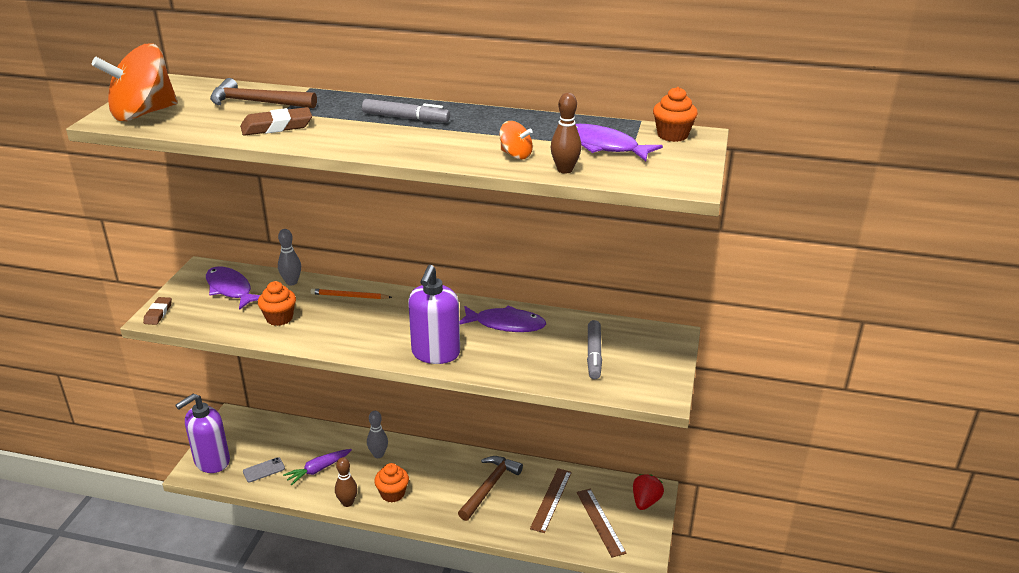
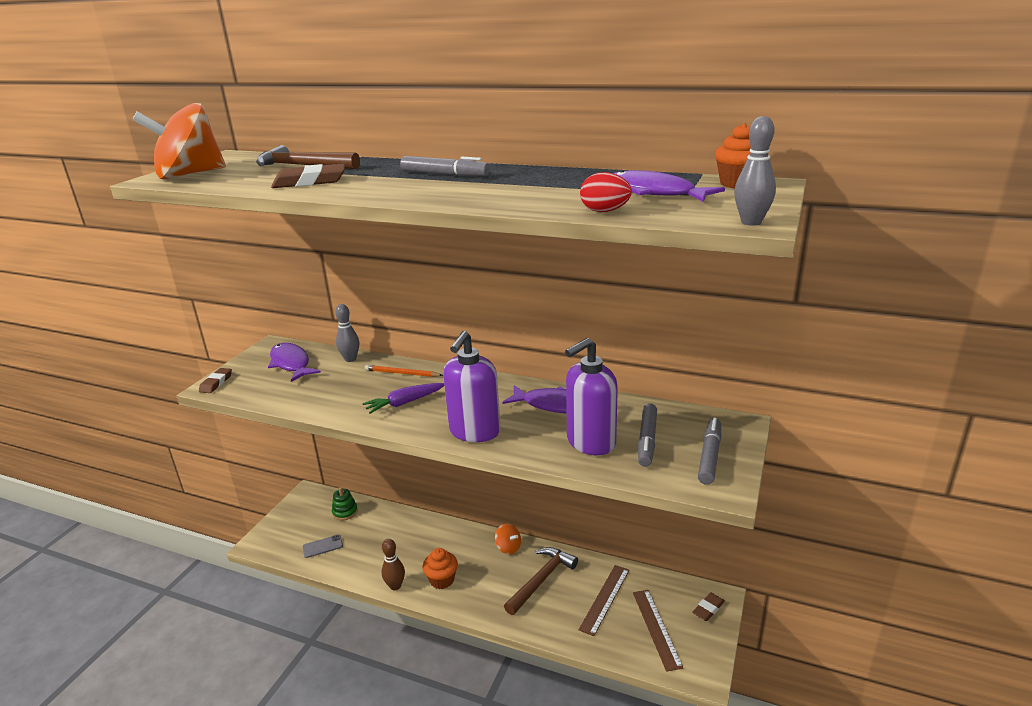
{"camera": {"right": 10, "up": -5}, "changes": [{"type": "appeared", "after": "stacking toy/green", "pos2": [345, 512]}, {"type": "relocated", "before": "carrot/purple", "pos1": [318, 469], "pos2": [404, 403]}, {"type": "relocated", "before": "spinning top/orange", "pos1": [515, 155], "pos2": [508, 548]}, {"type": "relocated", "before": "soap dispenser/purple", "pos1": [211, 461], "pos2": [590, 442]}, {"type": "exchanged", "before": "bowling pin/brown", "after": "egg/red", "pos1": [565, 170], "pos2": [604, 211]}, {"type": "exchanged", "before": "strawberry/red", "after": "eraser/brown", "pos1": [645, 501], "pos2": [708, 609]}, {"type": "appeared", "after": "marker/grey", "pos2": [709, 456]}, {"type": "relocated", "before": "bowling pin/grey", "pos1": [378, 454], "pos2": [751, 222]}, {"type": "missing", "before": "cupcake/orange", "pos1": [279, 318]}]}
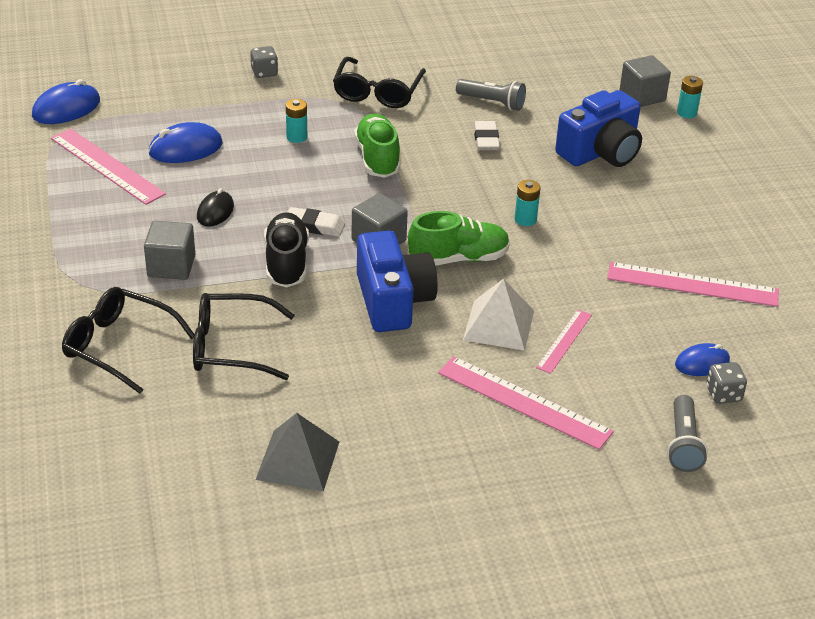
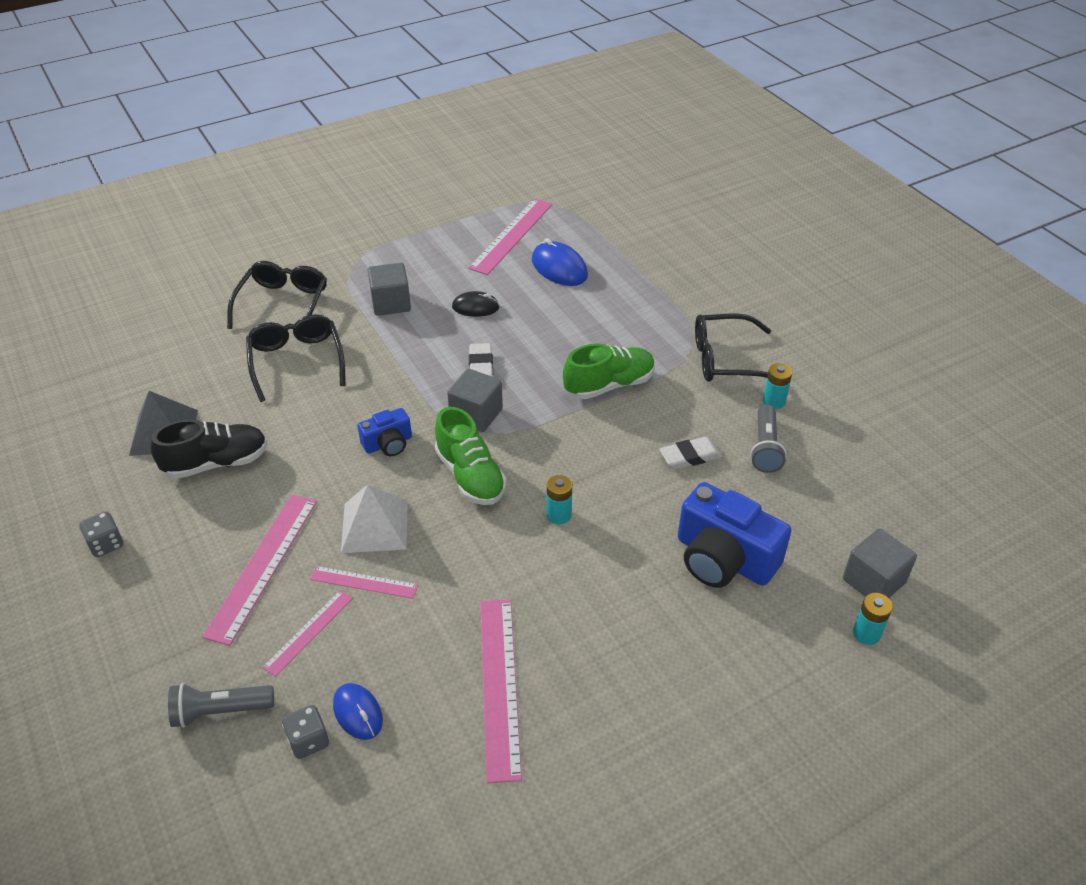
{"camera": {"right": 75, "up": 5}, "changes": [{"type": "relocated", "before": "dice/grey", "pos1": [264, 72], "pos2": [106, 544]}, {"type": "relocated", "before": "shoe/black", "pos1": [286, 263], "pos2": [216, 463]}, {"type": "appeared", "after": "ruler/pink", "pos2": [309, 632]}, {"type": "size", "before": "camera/blue", "pos1": [393, 301], "pos2": [388, 444], "scale": 0.53}, {"type": "relocated", "before": "battery/turquoise", "pos1": [296, 137], "pos2": [773, 401]}, {"type": "missing", "before": "mouse/blue", "pos1": [66, 108]}]}
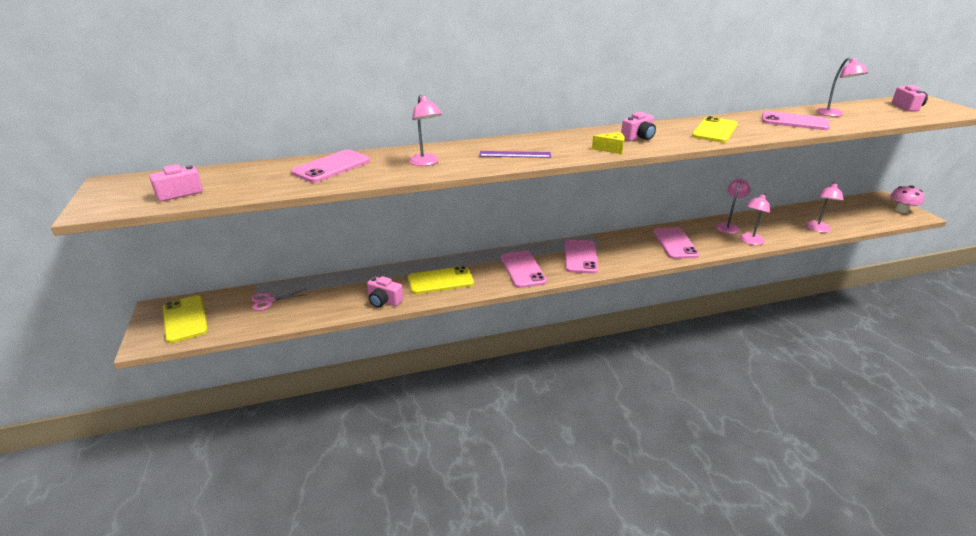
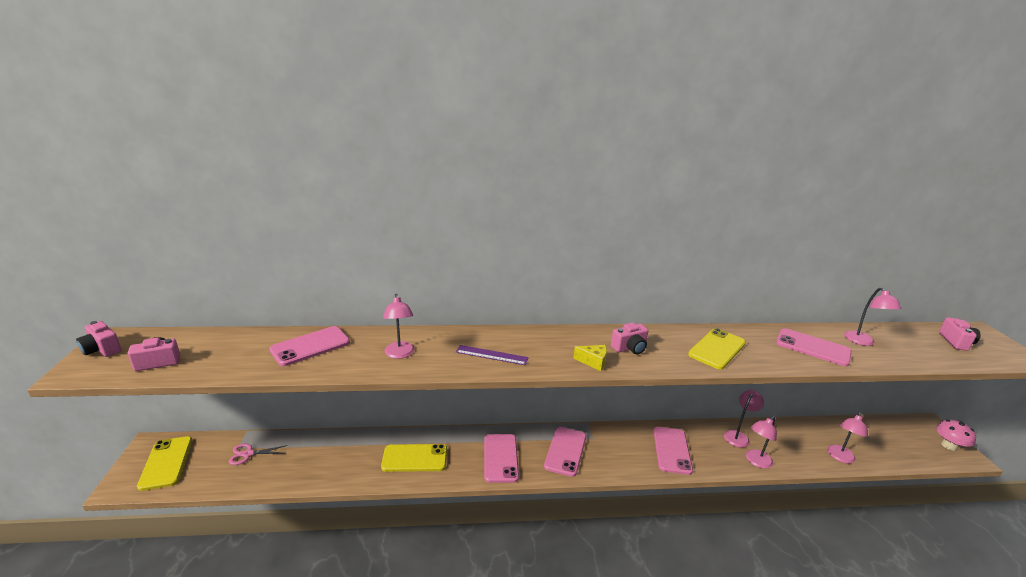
{"camera": {"right": 10, "up": -5}, "changes": [{"type": "relocated", "before": "camera/pink", "pos1": [384, 301], "pos2": [102, 349]}]}
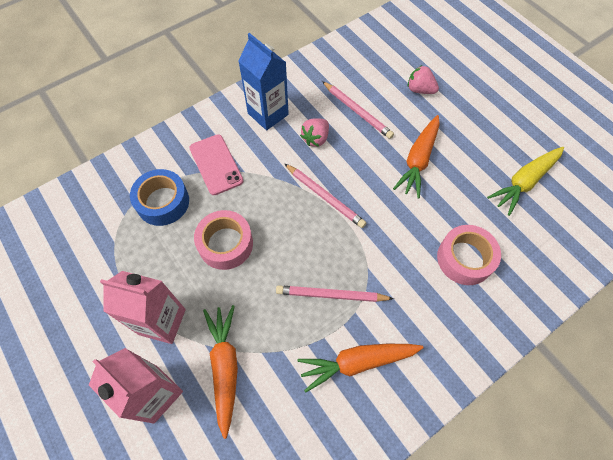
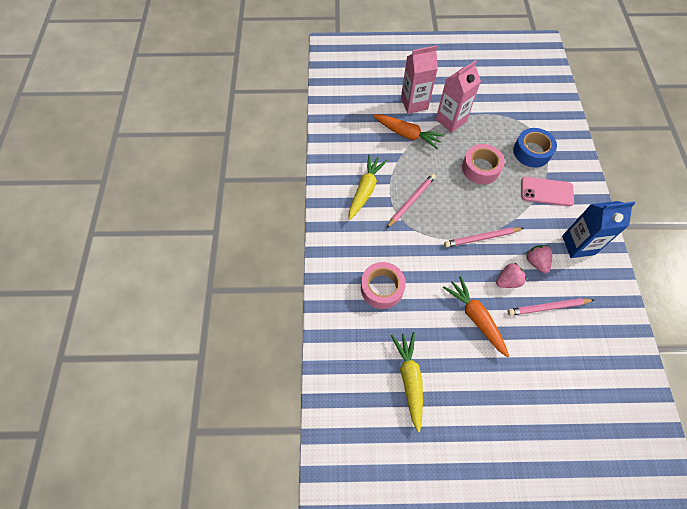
{"camera": {"right": 125, "up": 0}, "changes": [{"type": "colour", "before": "carrot/orange", "after": "carrot/yellow", "pos1": [357, 362], "pos2": [365, 190]}, {"type": "relocated", "before": "strawberry/pink", "pos1": [420, 90], "pos2": [508, 281]}]}
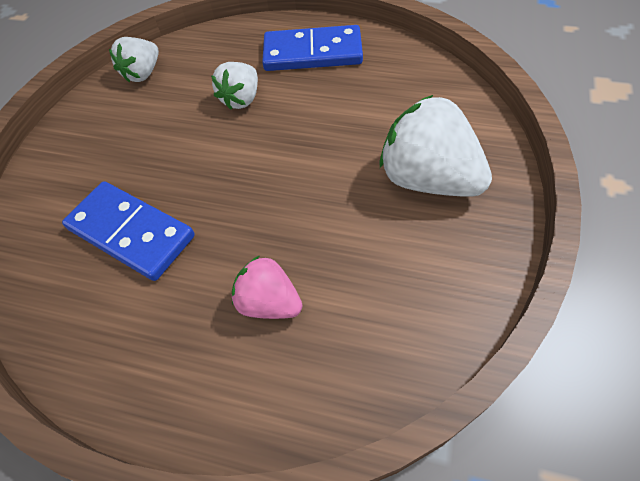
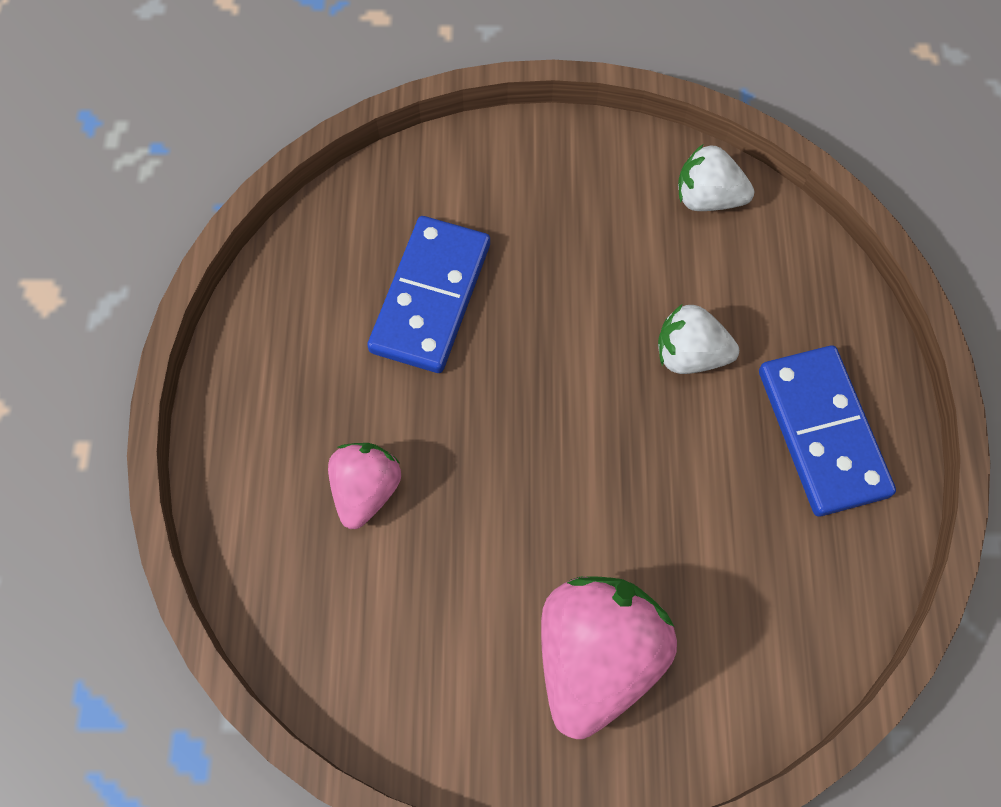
{"camera": {"right": 70, "up": 10}, "changes": [{"type": "colour", "before": "strawberry/white", "after": "strawberry/pink", "pos1": [428, 179], "pos2": [596, 658]}]}
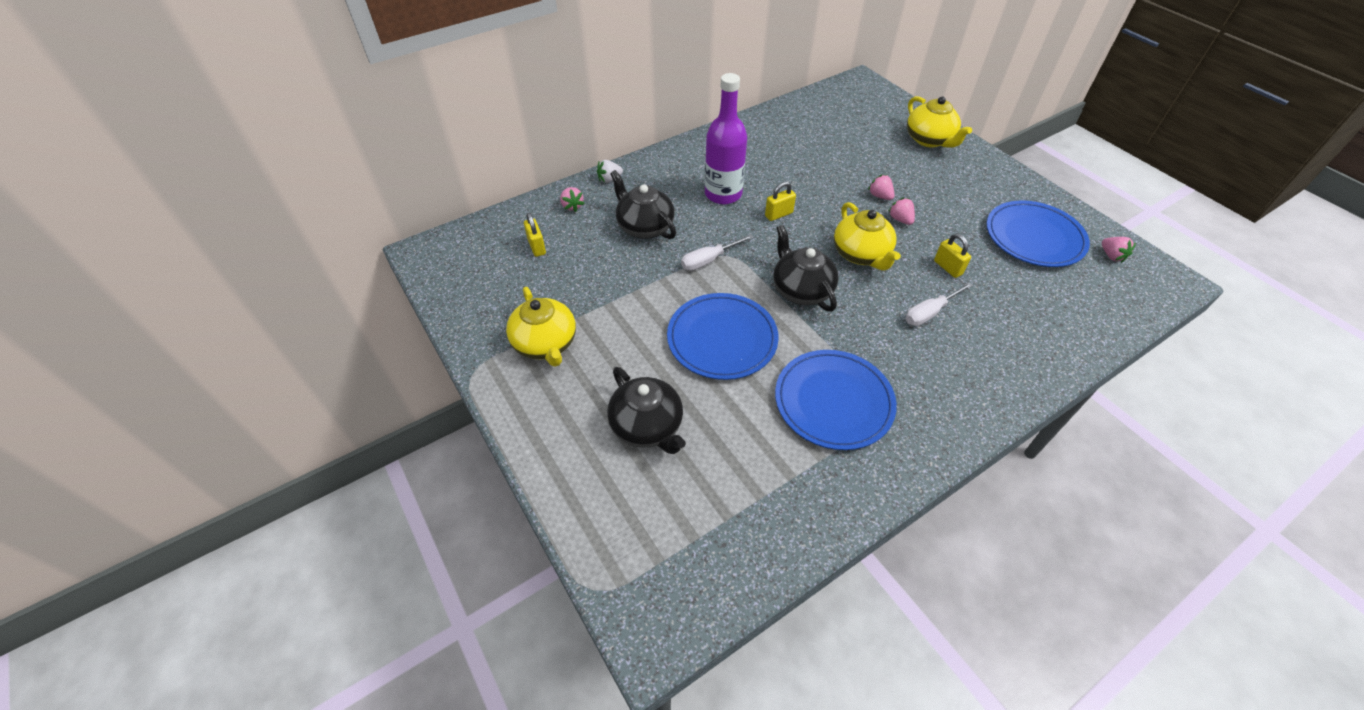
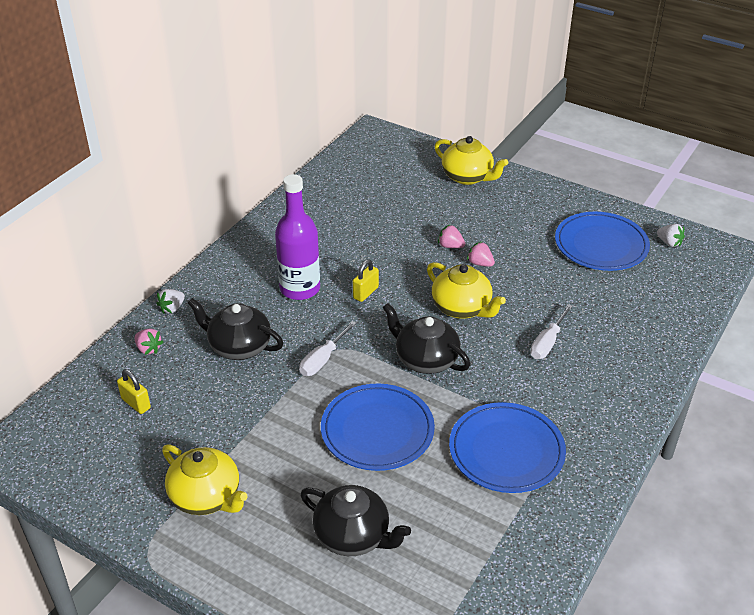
{"camera": {"right": -25, "up": -10}, "changes": [{"type": "colour", "before": "strawberry/pink", "after": "strawberry/white", "pos1": [1111, 256], "pos2": [669, 243]}, {"type": "missing", "before": "padlock/yellow", "pos1": [948, 267]}]}
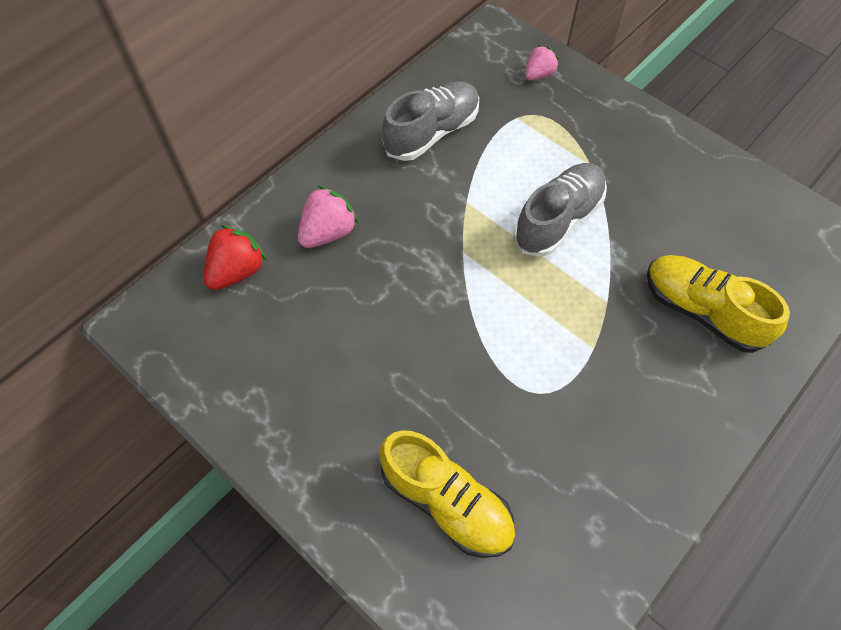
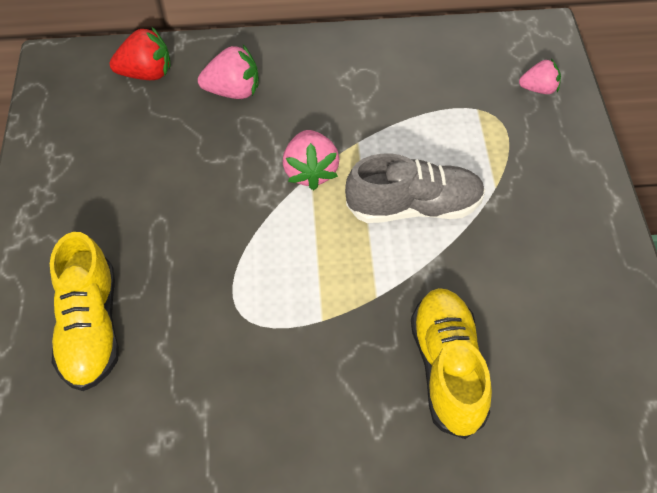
{"camera": {"right": 45, "up": -5}, "changes": [{"type": "appeared", "after": "strawberry/pink", "pos2": [311, 171]}, {"type": "missing", "before": "shoe/grey", "pos1": [432, 132]}]}
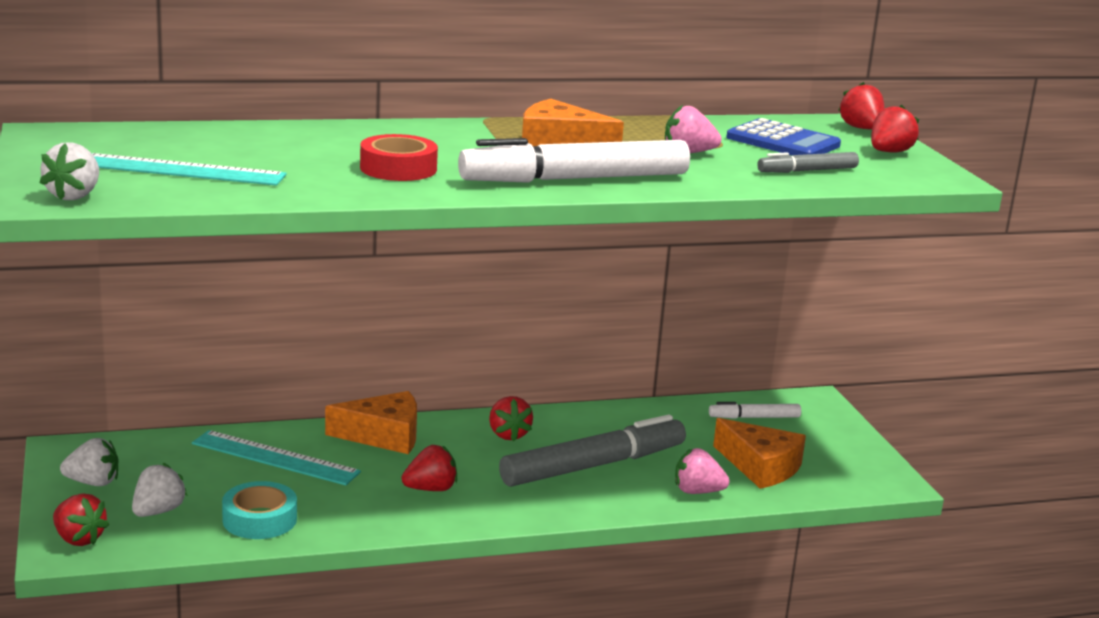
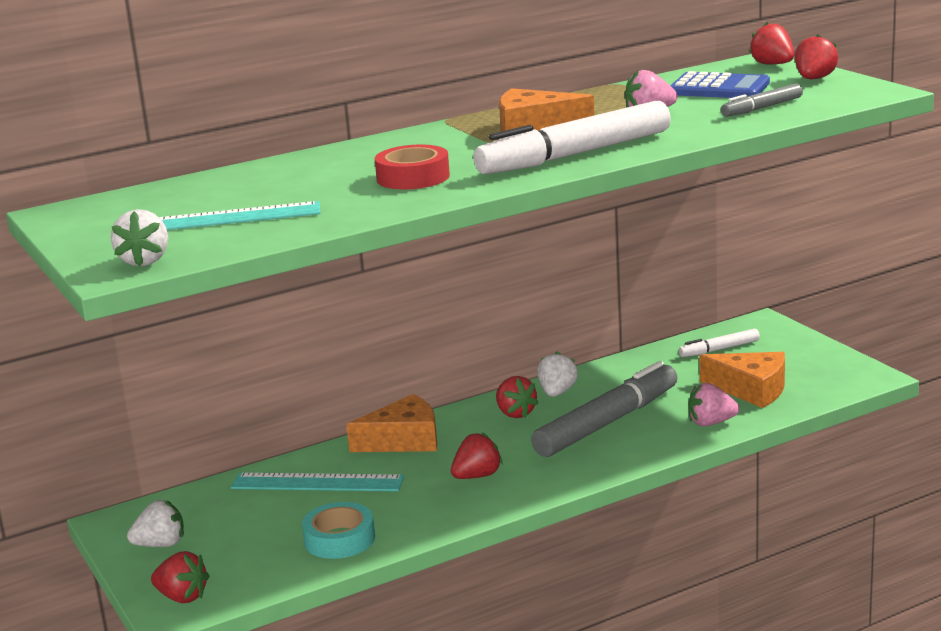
{"camera": {"right": -10, "up": 0}, "changes": [{"type": "relocated", "before": "strawberry/white", "pos1": [158, 511], "pos2": [557, 393]}]}
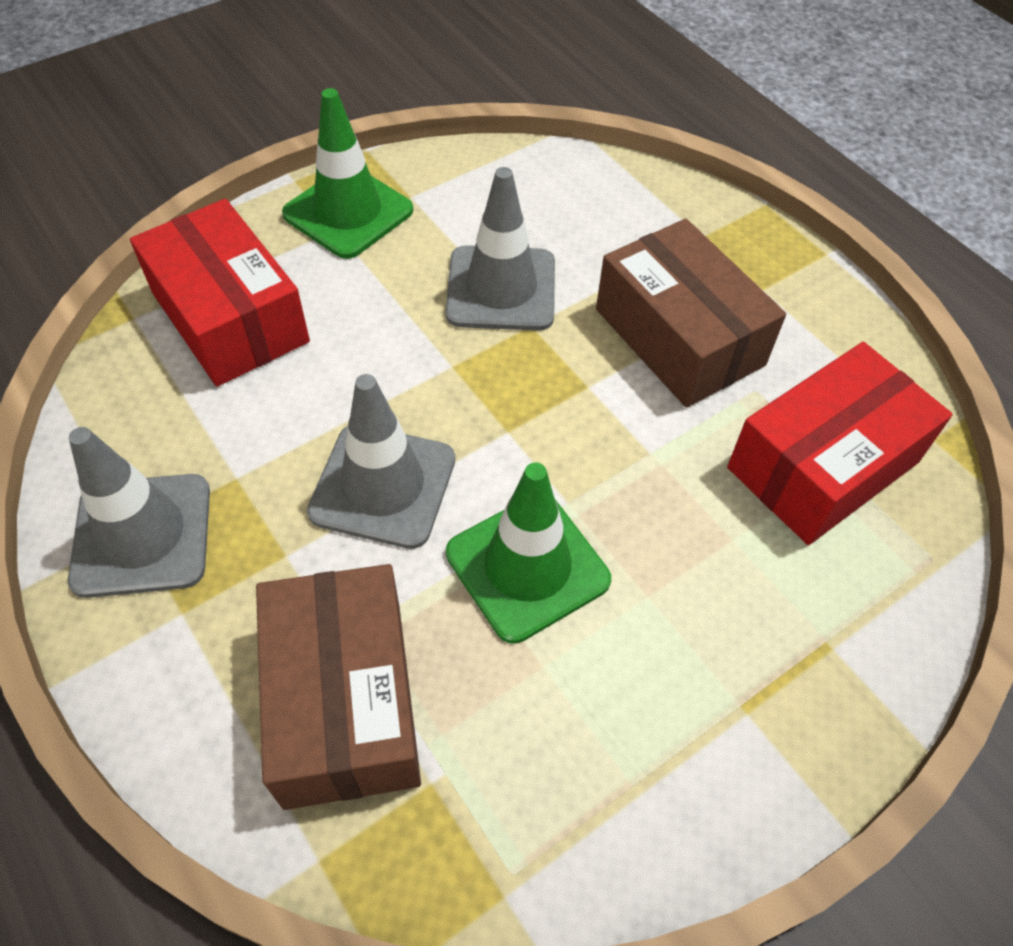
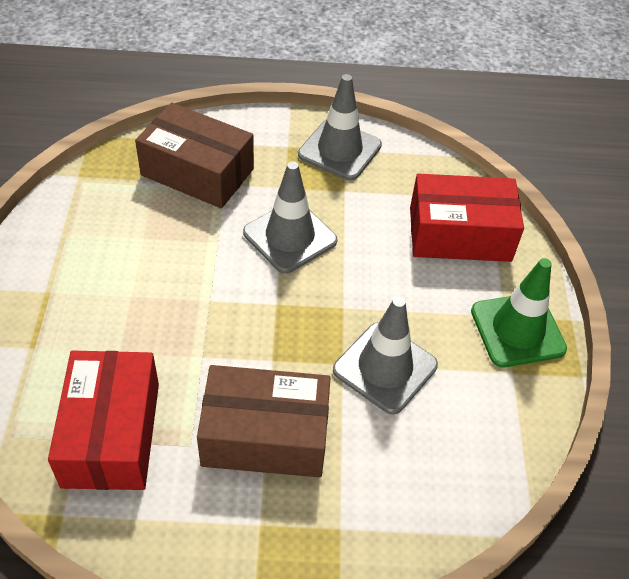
{"camera": {"right": 125, "up": -5}, "changes": [{"type": "missing", "before": "traffic cone/green", "pos1": [527, 566]}]}
